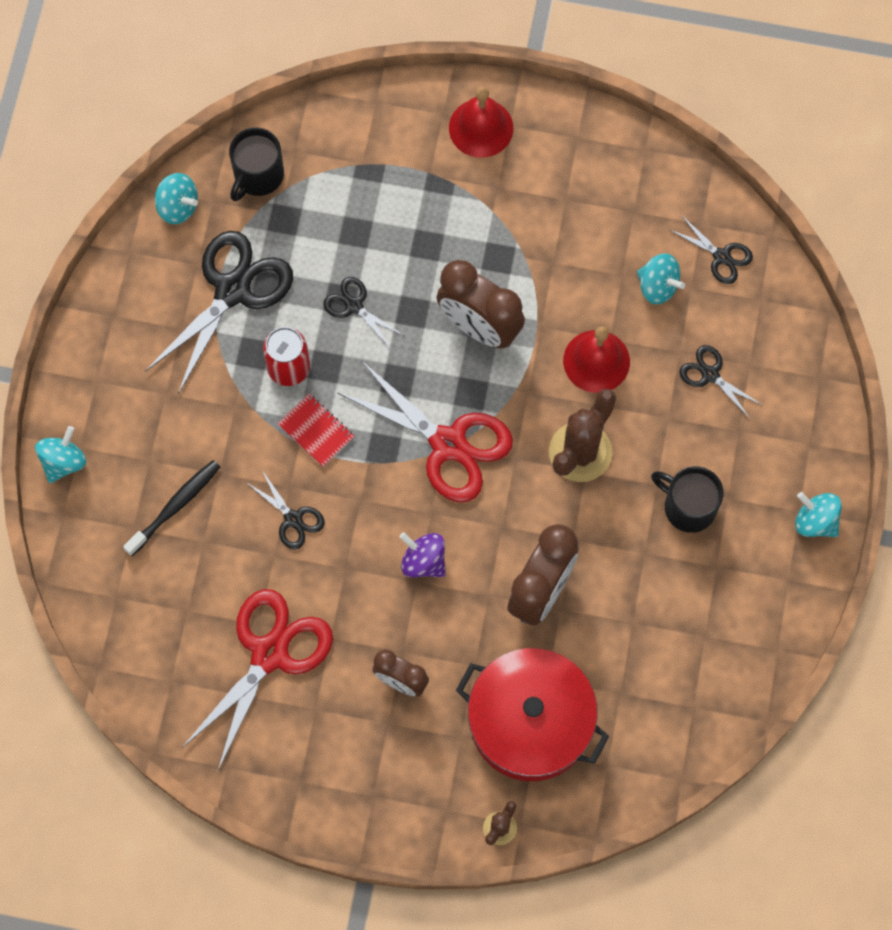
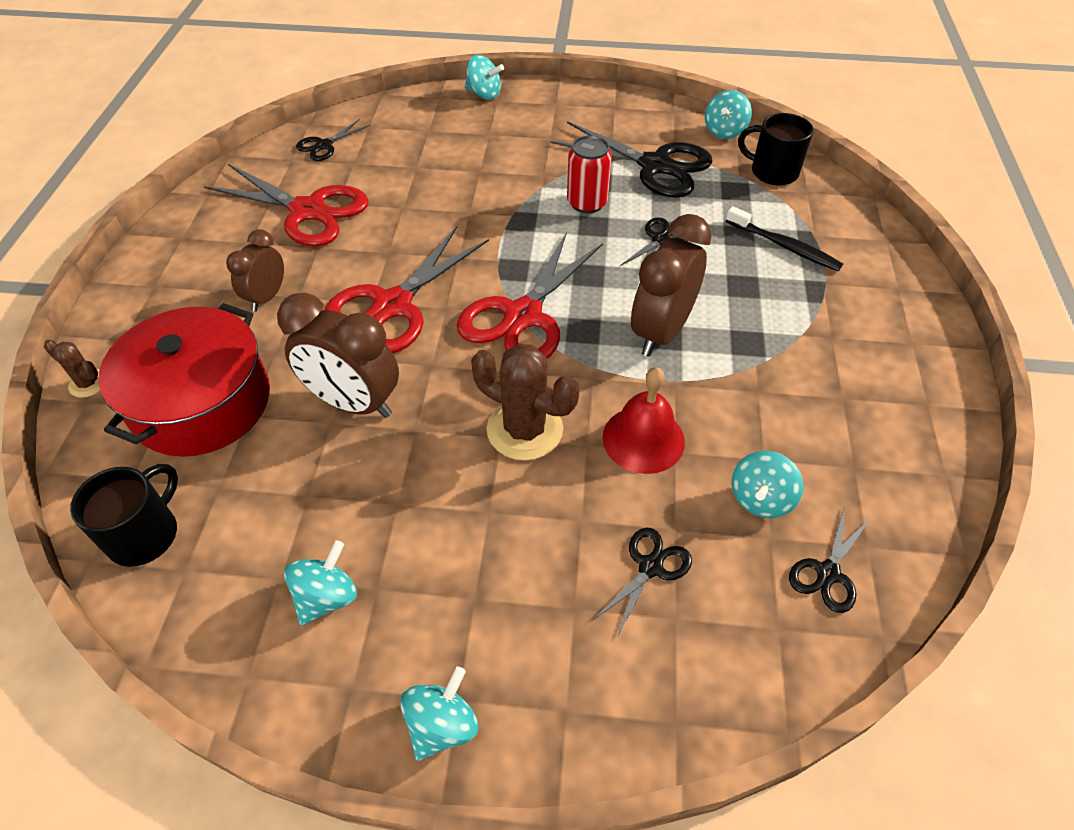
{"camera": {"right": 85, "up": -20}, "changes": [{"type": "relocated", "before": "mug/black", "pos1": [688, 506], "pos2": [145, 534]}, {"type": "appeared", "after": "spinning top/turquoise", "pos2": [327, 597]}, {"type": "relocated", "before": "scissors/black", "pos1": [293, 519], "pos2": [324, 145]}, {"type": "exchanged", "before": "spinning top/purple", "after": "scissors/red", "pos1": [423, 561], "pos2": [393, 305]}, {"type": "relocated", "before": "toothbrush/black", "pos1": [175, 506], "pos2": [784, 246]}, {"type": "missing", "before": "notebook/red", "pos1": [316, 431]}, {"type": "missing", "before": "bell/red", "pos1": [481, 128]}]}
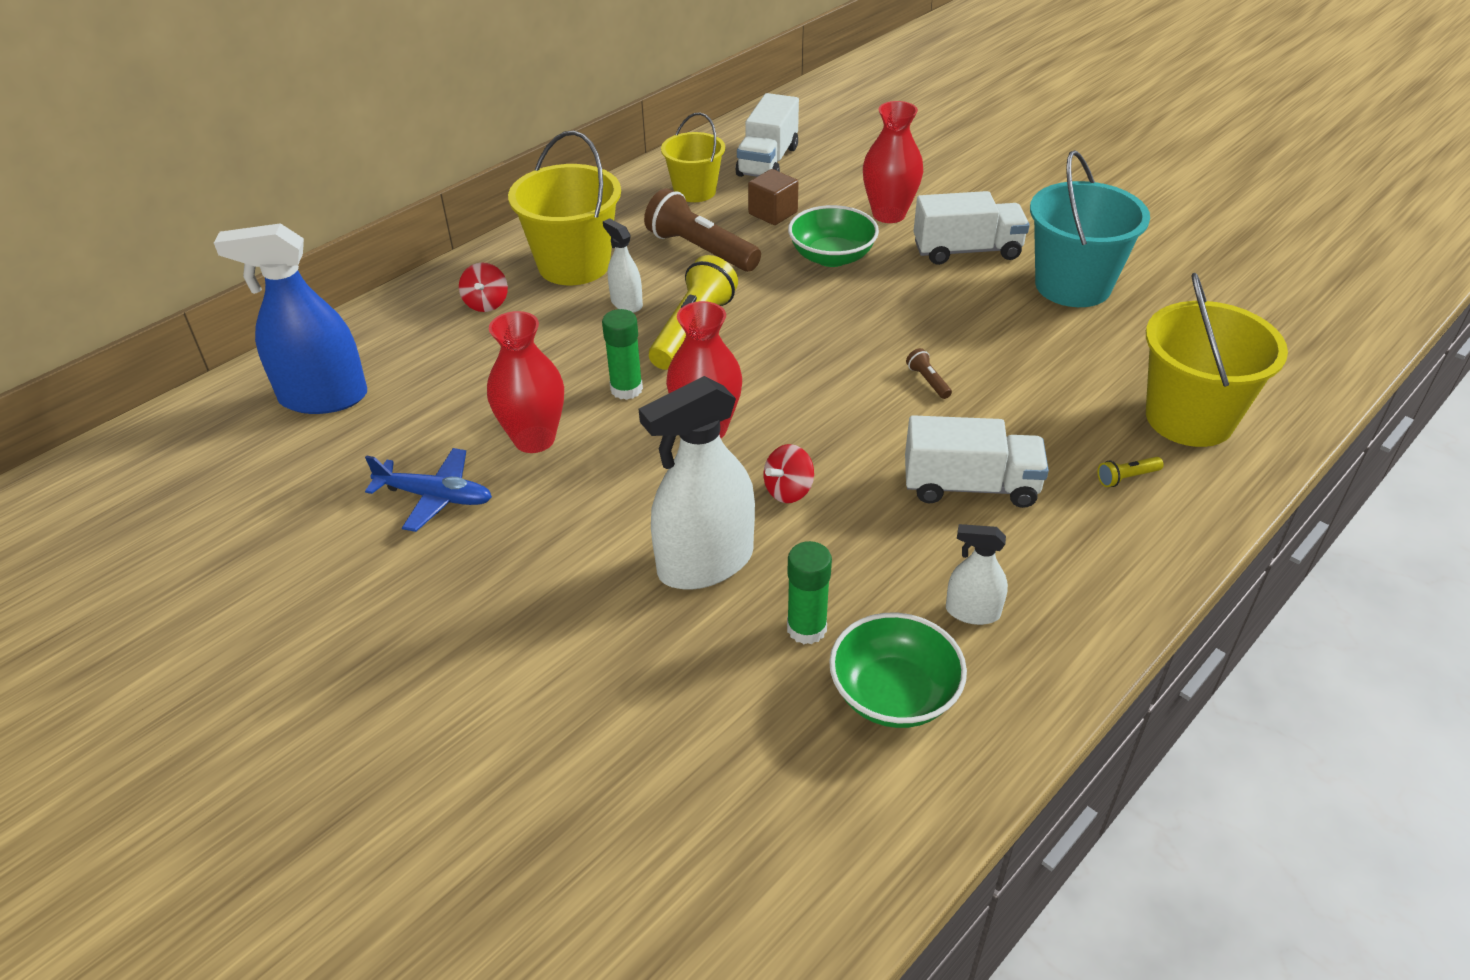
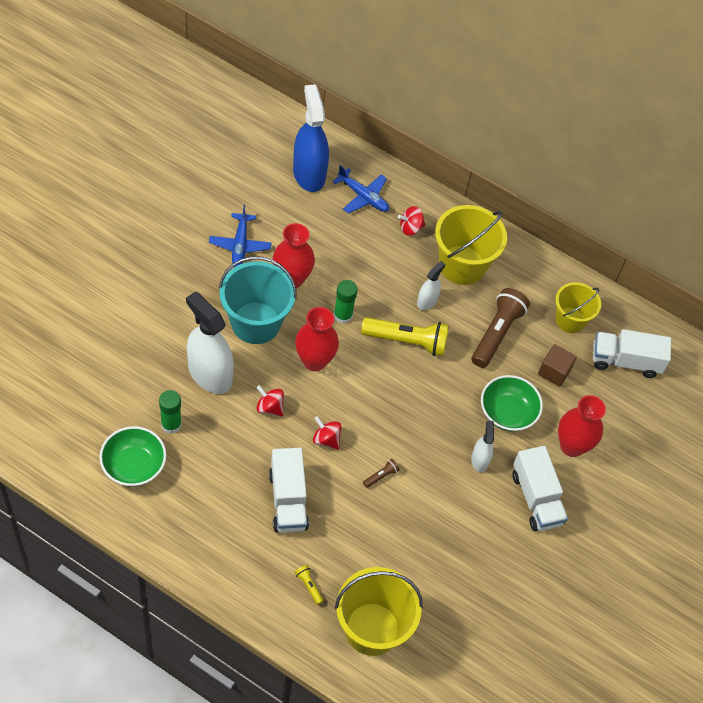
{"camera": {"right": 70, "up": 15}, "changes": [{"type": "relocated", "before": "bucket/turquoise", "pos1": [1073, 285], "pos2": [256, 323]}, {"type": "appeared", "after": "spinning top/red", "pos2": [326, 439]}, {"type": "appeared", "after": "plane/blue", "pos2": [363, 197]}, {"type": "relocated", "before": "spray bottle/white", "pos1": [972, 612], "pos2": [479, 460]}]}
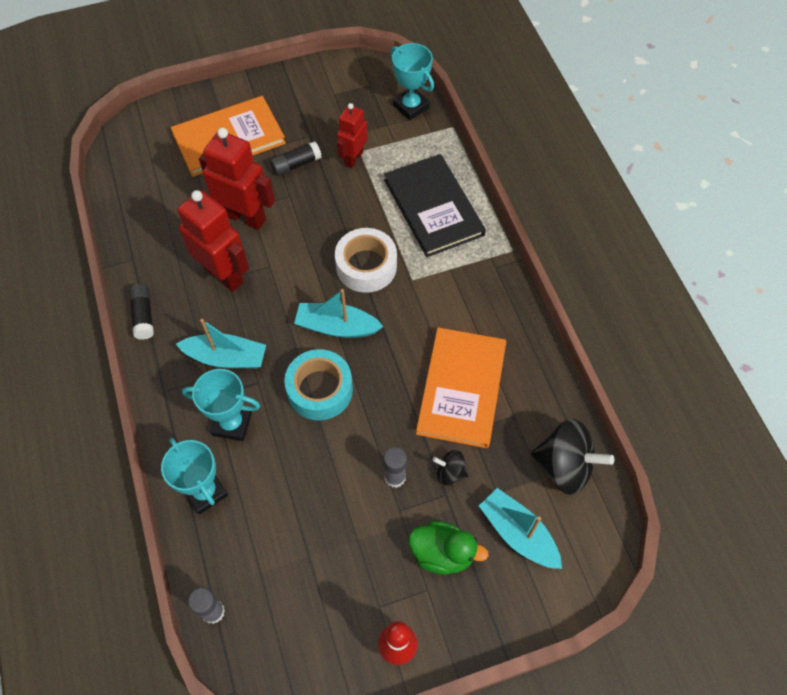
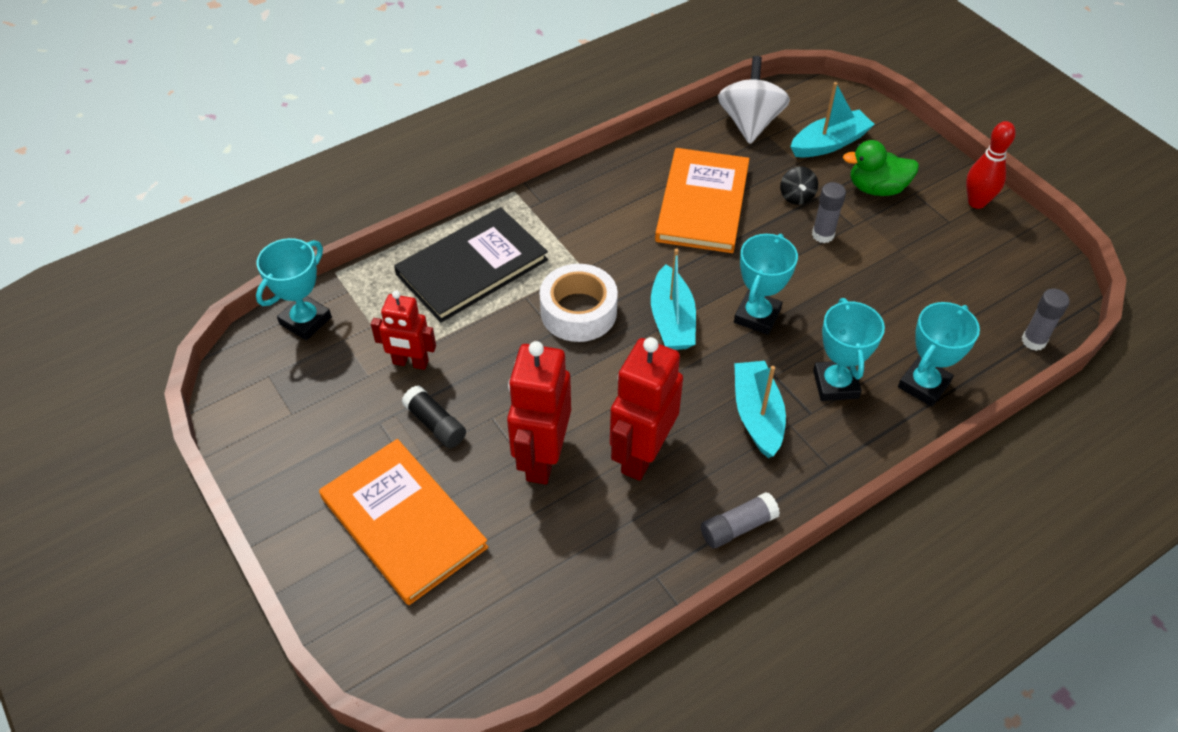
{"camera": {"right": -105, "up": -10}, "changes": [{"type": "spun", "before": "book/orange", "pos1": [461, 388], "pos2": [702, 203], "turn": -75}, {"type": "colour", "before": "glue stick/black", "after": "glue stick/grey", "pos1": [143, 316], "pos2": [738, 527]}, {"type": "colour", "before": "spinning top/black", "after": "spinning top/white", "pos1": [564, 466], "pos2": [750, 123]}, {"type": "exchanged", "before": "tape/turquoise", "after": "trophy/turquoise", "pos1": [320, 390], "pos2": [757, 316]}, {"type": "spun", "before": "boat/turquoise", "pos1": [518, 533], "pos2": [829, 143], "turn": -150}, {"type": "spun", "before": "duck/green", "pos1": [442, 553], "pos2": [876, 188], "turn": -90}]}
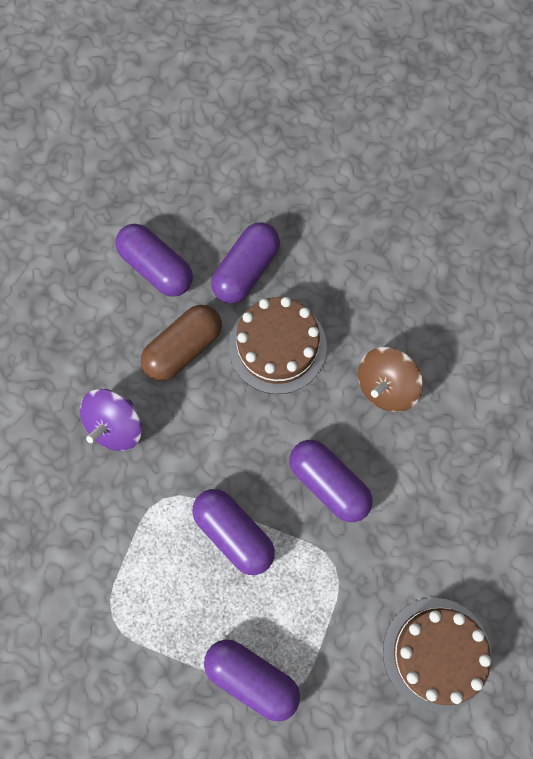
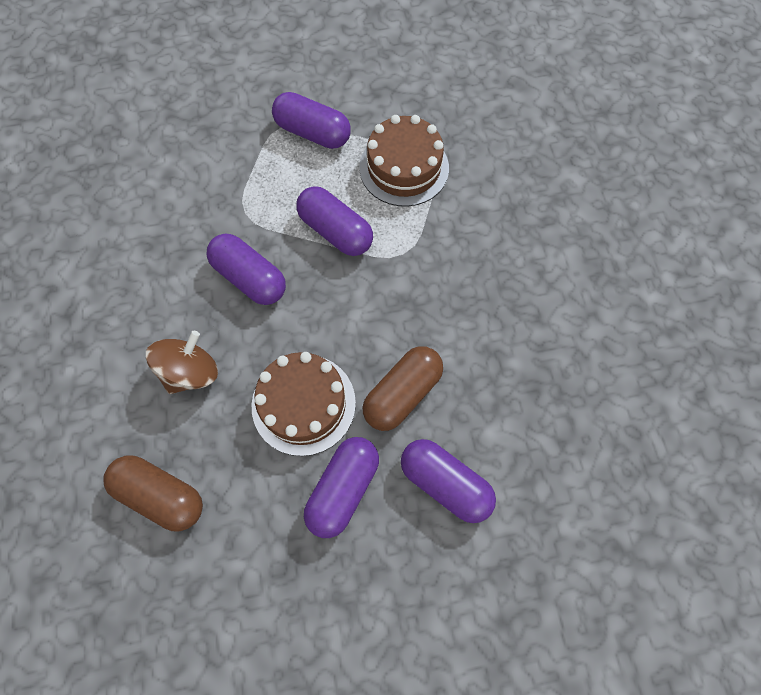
{"camera": {"right": 175, "up": -5}, "changes": [{"type": "appeared", "after": "capsule/brown", "pos2": [161, 495]}, {"type": "relocated", "before": "cake/brown", "pos1": [436, 653], "pos2": [404, 168]}, {"type": "missing", "before": "spinning top/purple", "pos1": [115, 425]}]}
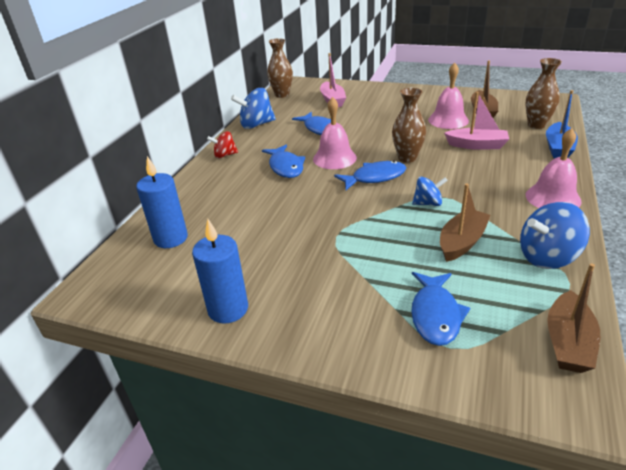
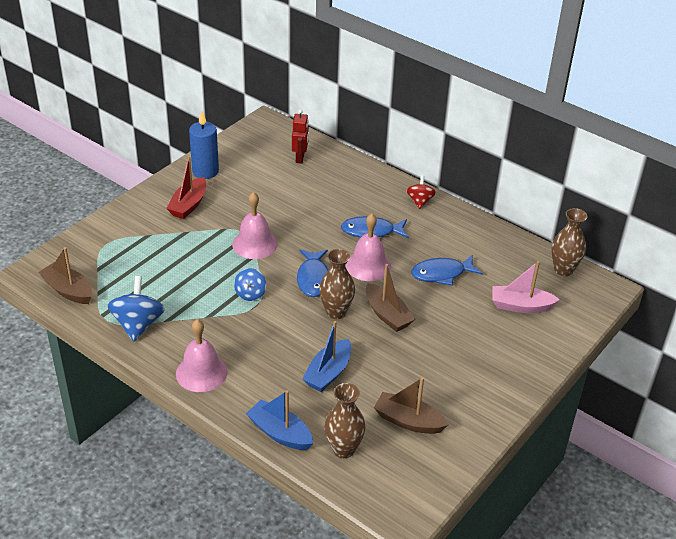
{"camera": {"right": 105, "up": 5}, "changes": [{"type": "appeared", "after": "boat/red", "pos2": [188, 205]}, {"type": "relocated", "before": "bell/pink", "pos1": [448, 120], "pos2": [254, 244]}, {"type": "exchanged", "before": "candle/blue", "after": "robot/red", "pos1": [171, 238], "pos2": [300, 158]}, {"type": "colour", "before": "boat/pink", "after": "boat/blue", "pos1": [477, 145], "pos2": [328, 373]}, {"type": "relocated", "before": "boat/brown", "pos1": [462, 242], "pos2": [387, 315]}, {"type": "missing", "before": "spinning top/blue", "pos1": [256, 125]}, {"type": "missing", "before": "fish/blue", "pos1": [435, 315]}]}
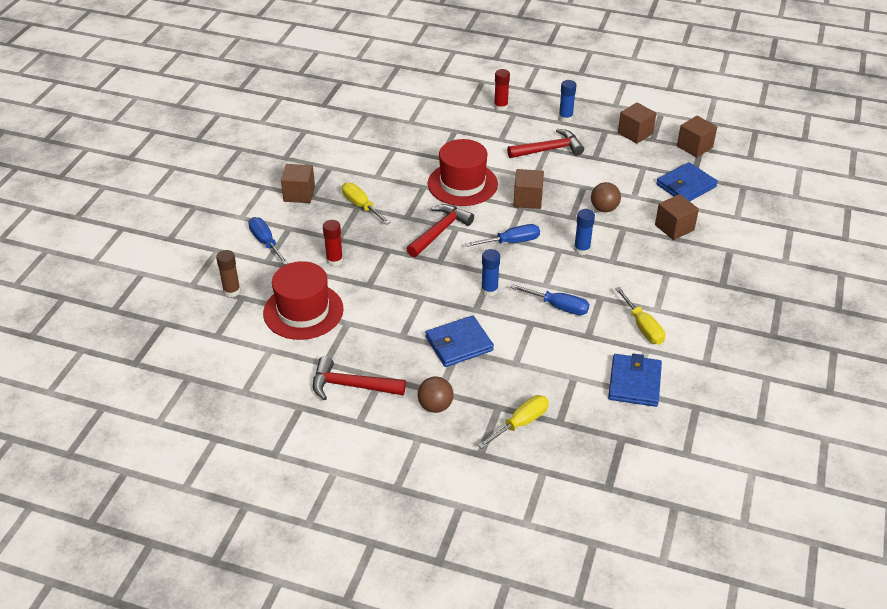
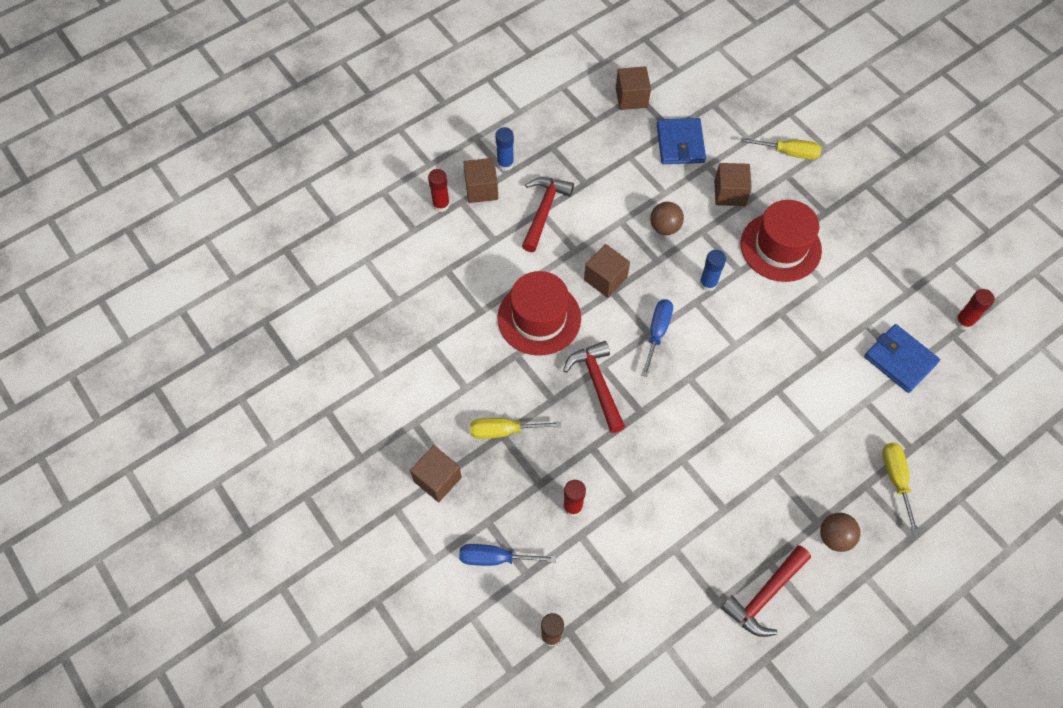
{"camera": {"right": -55, "up": 20}, "changes": [{"type": "relocated", "before": "cube/brown", "pos1": [635, 133], "pos2": [481, 189]}, {"type": "relocated", "before": "screwdriver/yellow", "pos1": [642, 327], "pos2": [788, 153]}, {"type": "relocated", "before": "hat/red", "pos1": [303, 311], "pos2": [780, 247]}, {"type": "appeared", "after": "glue stick/red", "pos2": [963, 322]}, {"type": "missing", "before": "wallet/blue", "pos1": [459, 344]}, {"type": "missing", "before": "glue stick/blue", "pos1": [489, 290]}, {"type": "missing", "before": "screwdriver/blue", "pos1": [558, 306]}]}
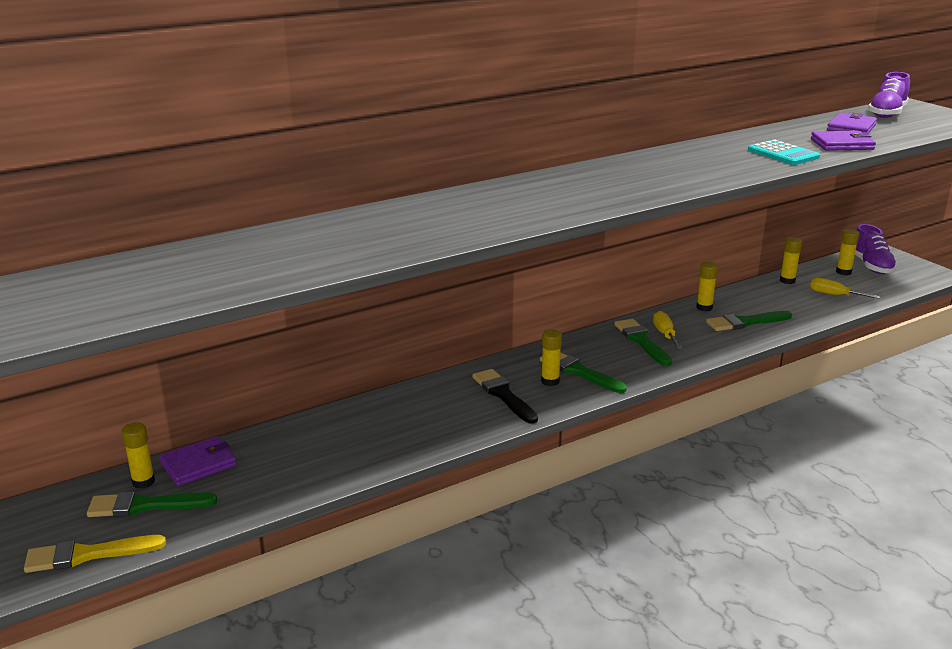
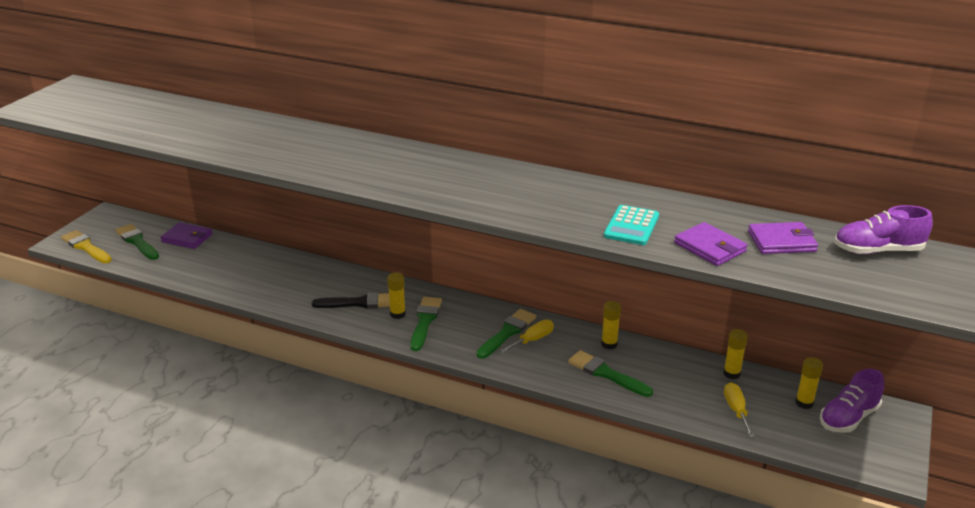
{"camera": {"right": 55, "up": 5}, "changes": [{"type": "spun", "before": "brush/black", "pos1": [503, 395], "pos2": [359, 303], "turn": 60}, {"type": "missing", "before": "glue stick/yellow", "pos1": [143, 482]}]}
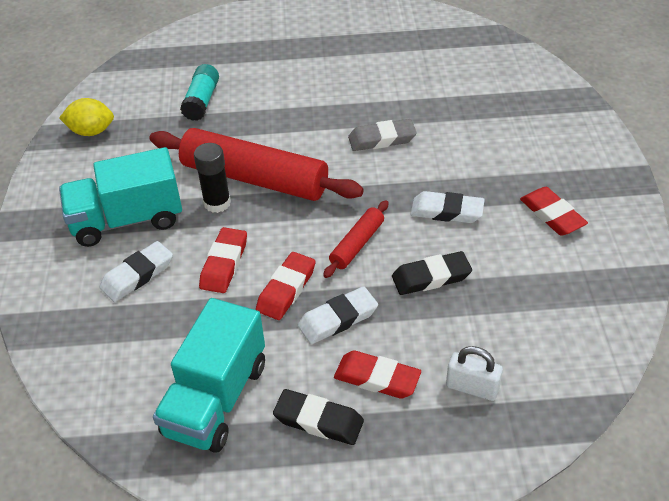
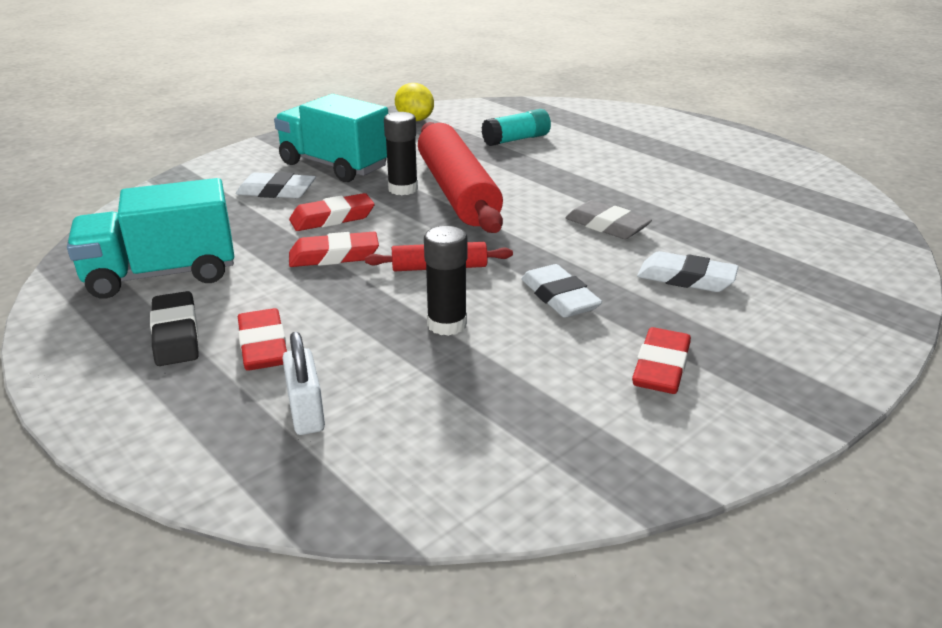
{"camera": {"right": 50, "up": -15}, "changes": [{"type": "exchanged", "before": "eraser/black", "after": "glue stick/black", "pos1": [431, 277], "pos2": [447, 324]}, {"type": "relocated", "before": "eraser/white", "pos1": [338, 319], "pos2": [686, 278]}]}
